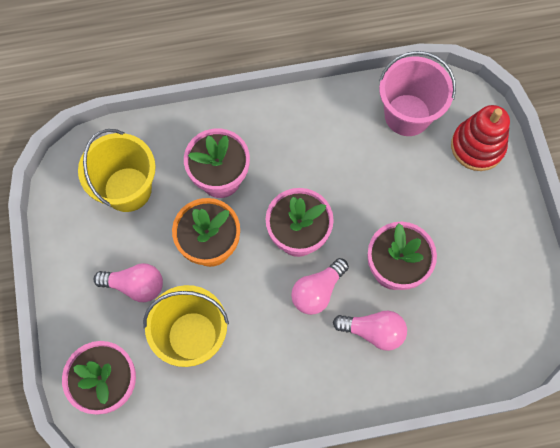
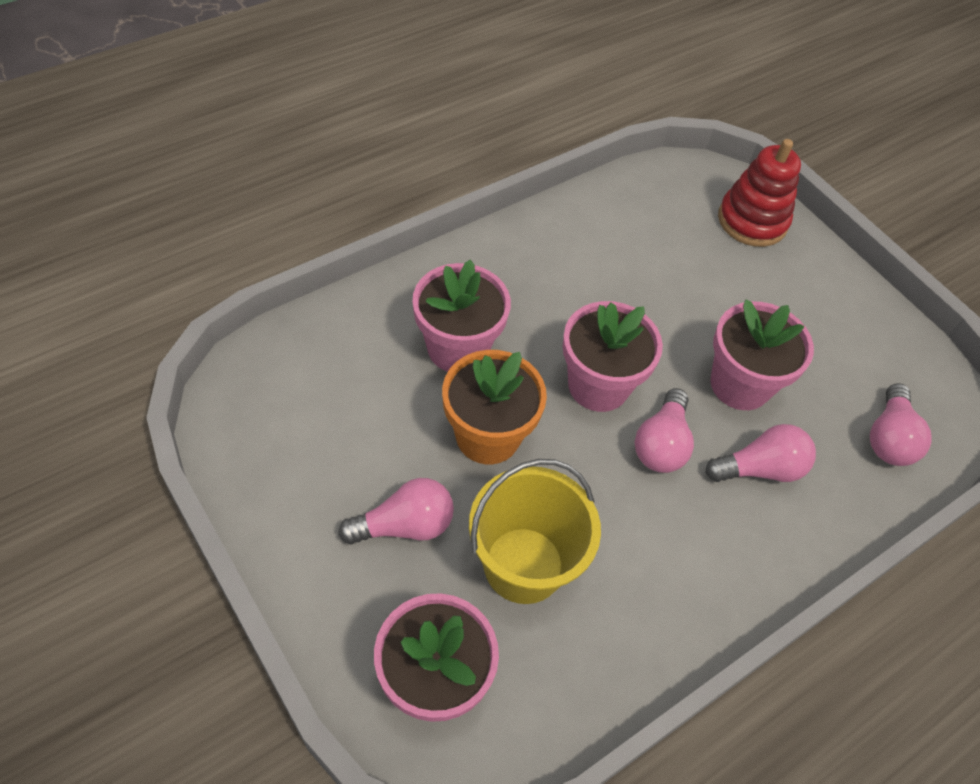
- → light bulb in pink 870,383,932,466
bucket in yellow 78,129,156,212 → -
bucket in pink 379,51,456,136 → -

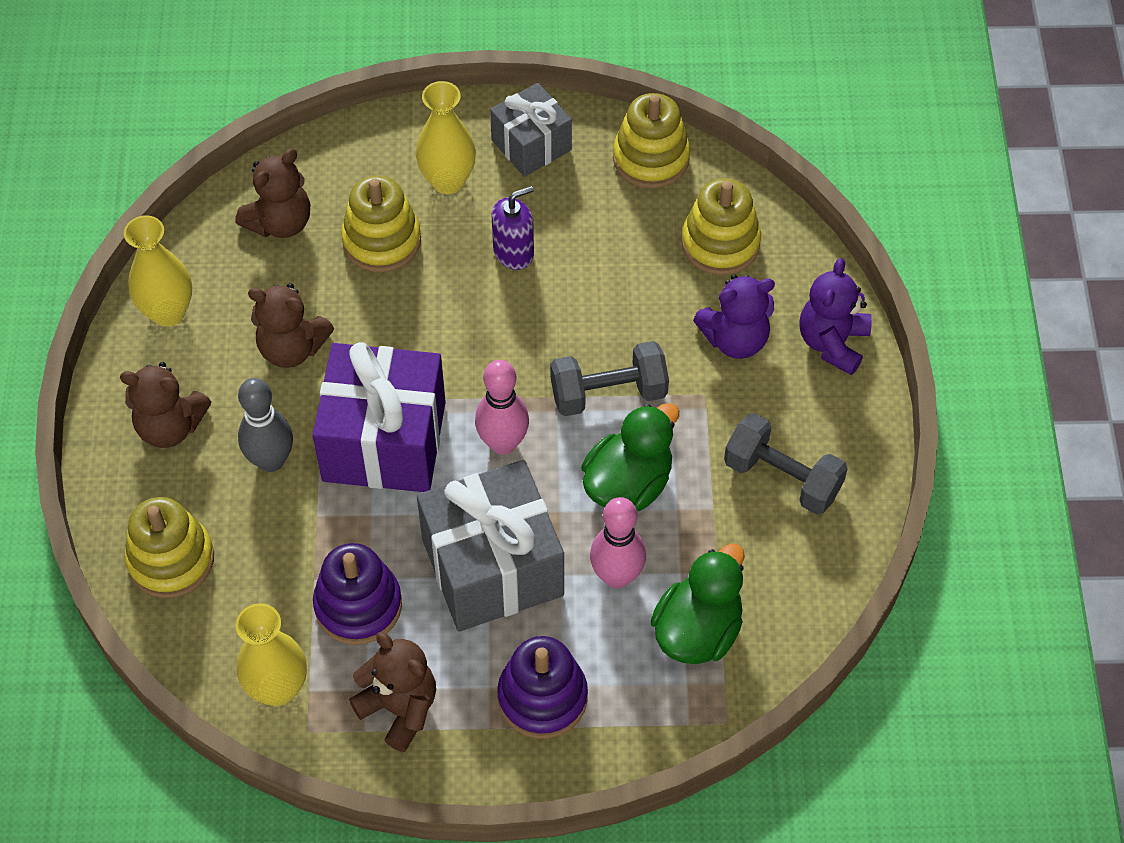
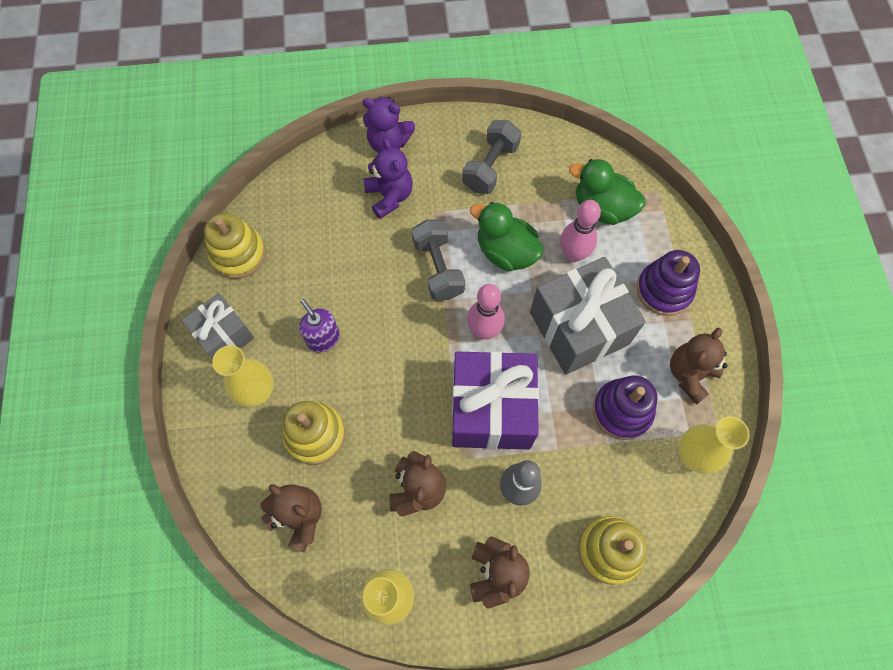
stacking toy in yellow 681,178,761,275 → -

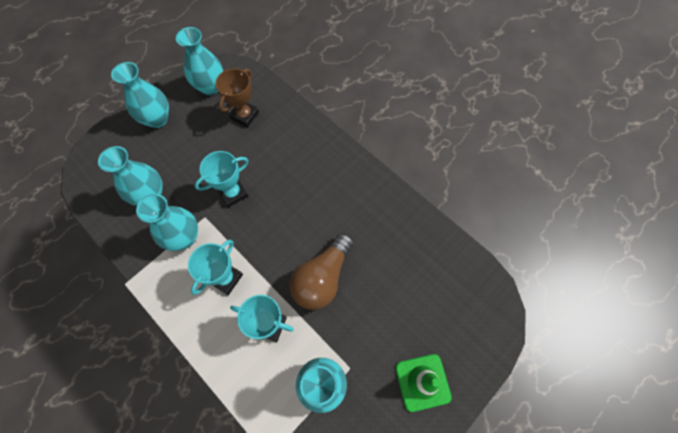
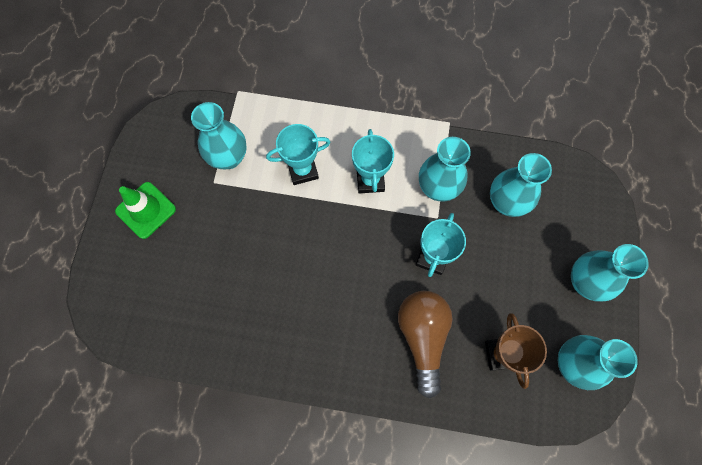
light bulb in brown 290,233,354,310 → light bulb in brown 398,291,453,398, moved

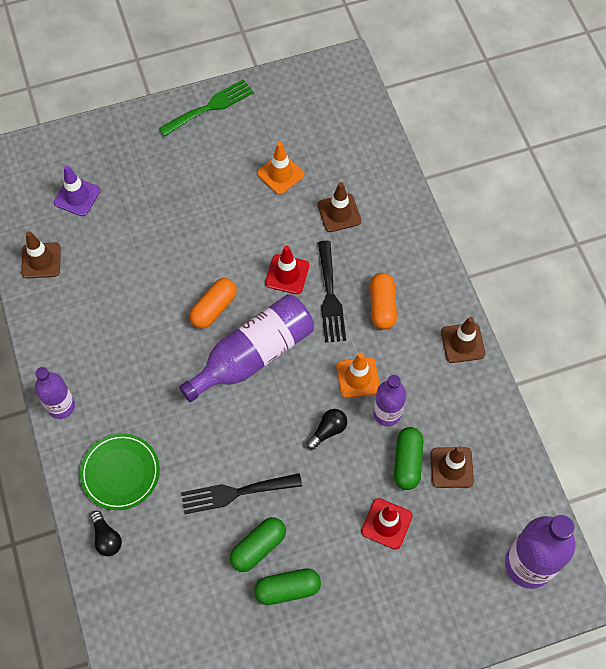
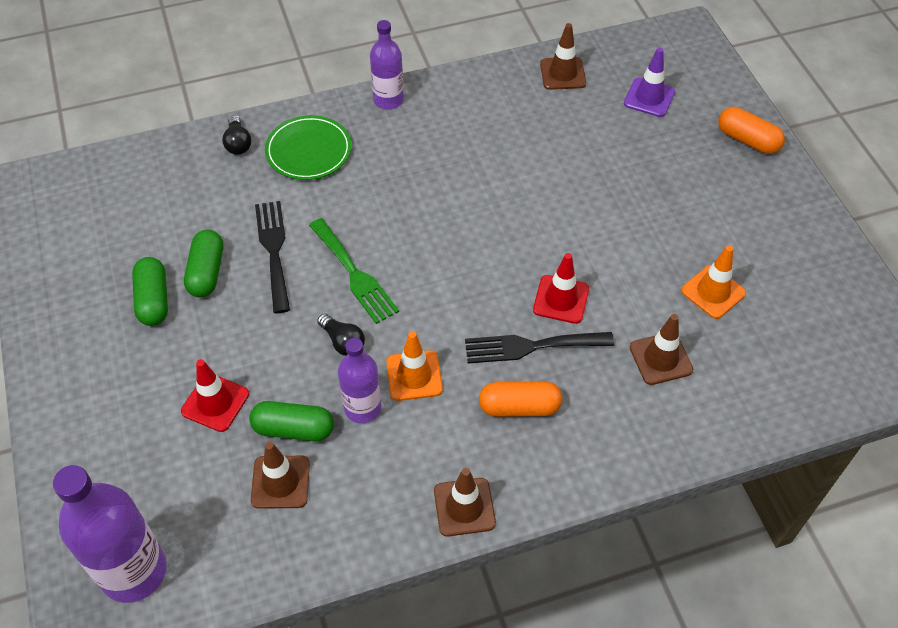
capsule in green 230,517,286,572 → capsule in green 184,230,223,297, 45 degrees clockwise
light bulb in black 90,511,122,556 → light bulb in black 222,115,251,155, 75 degrees counterclockwise
fork in green 159,79,254,137 → fork in green 309,218,399,324, moved
capsule in orange 189,278,237,329 → capsule in orange 718,107,785,154, moved
bottle in purple 179,294,314,402 → -

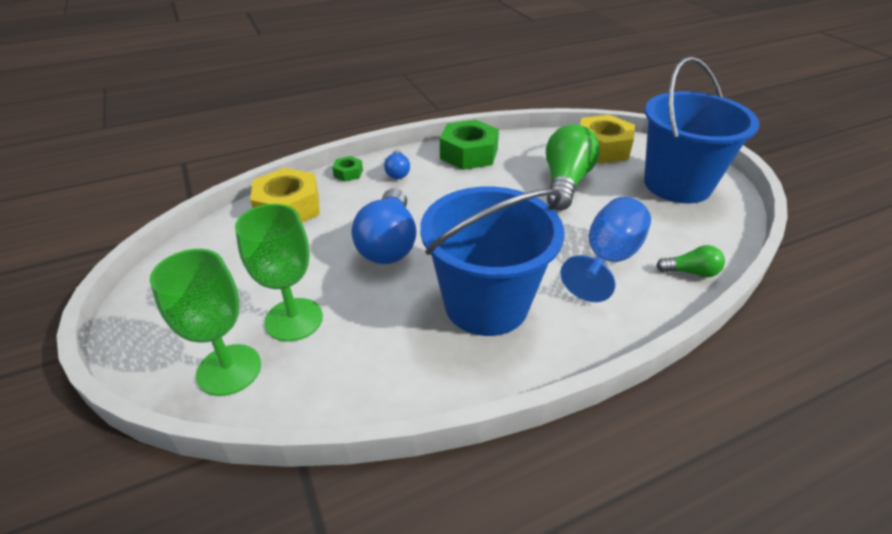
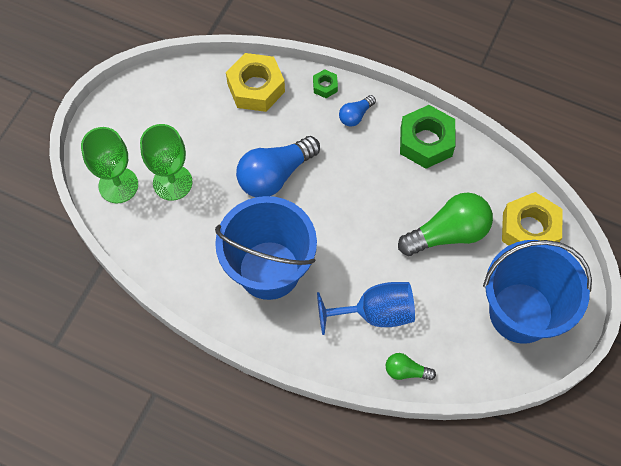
light bulb in green 656,245,725,278 → light bulb in green 386,353,436,380, 135 degrees clockwise

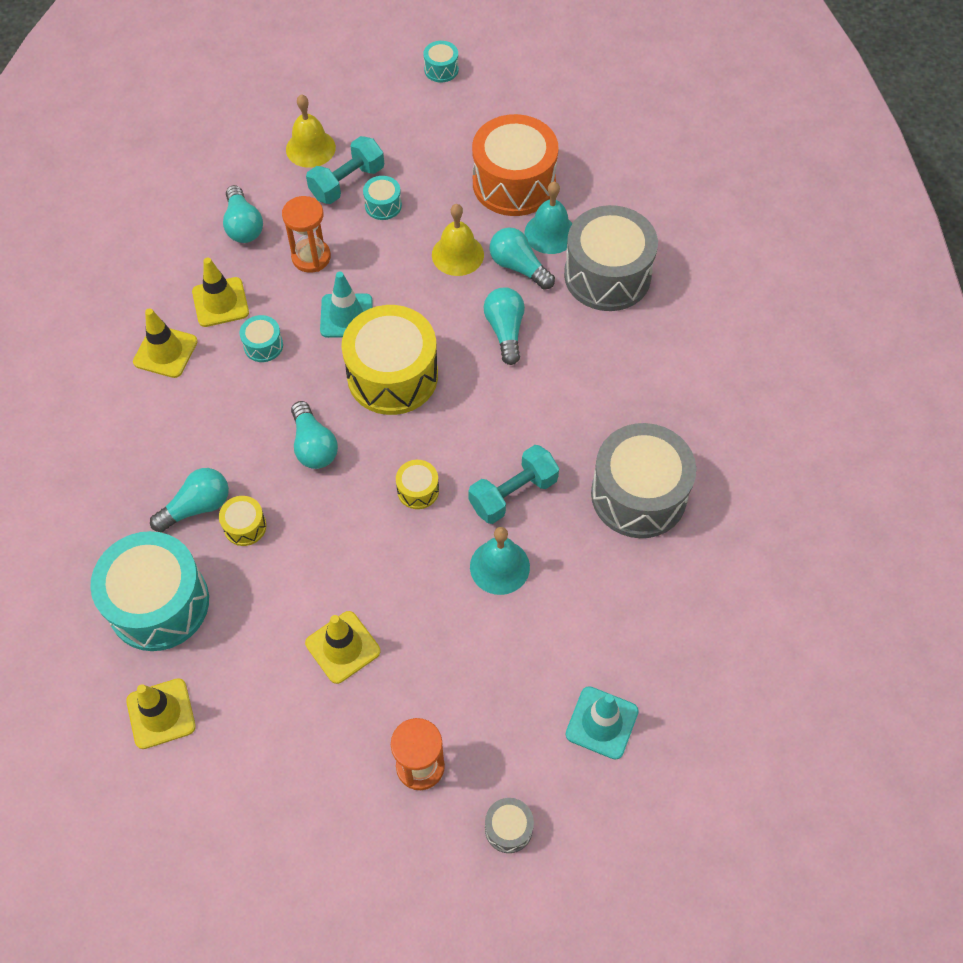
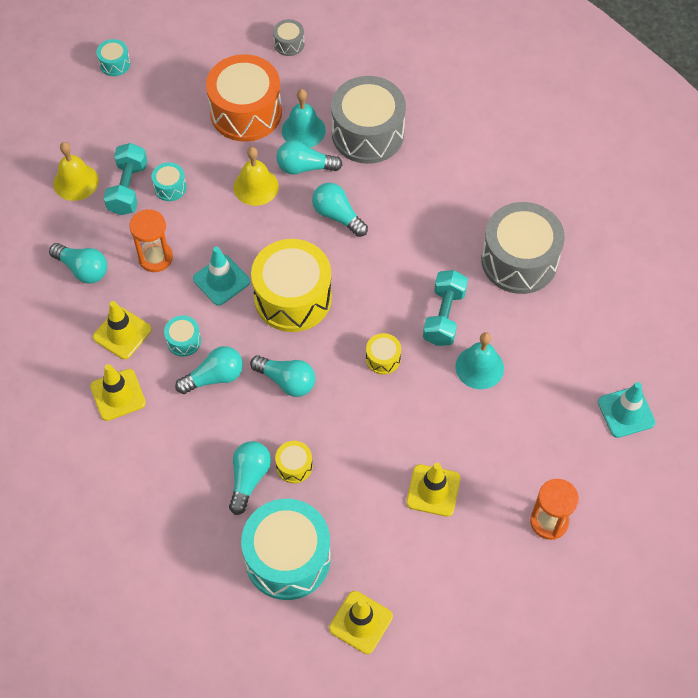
- → light bulb in turquoise 175,346,243,394
drum in grey 485,798,534,853 → drum in grey 273,19,304,56, moved

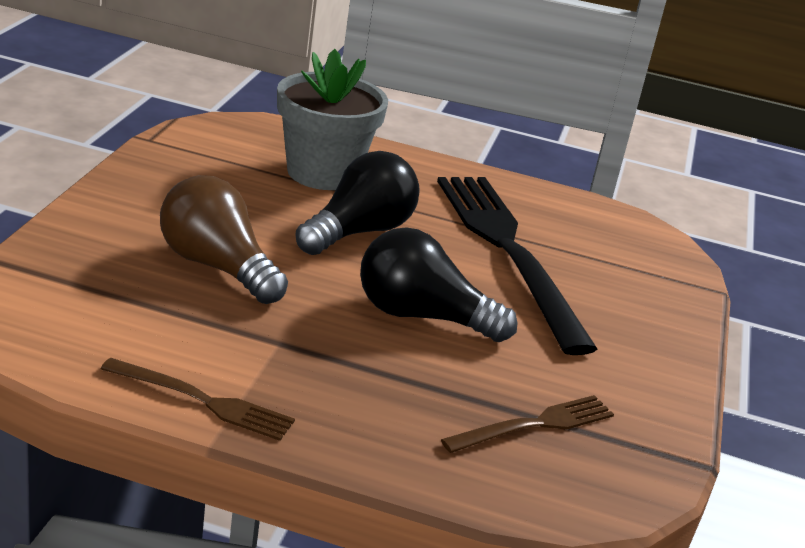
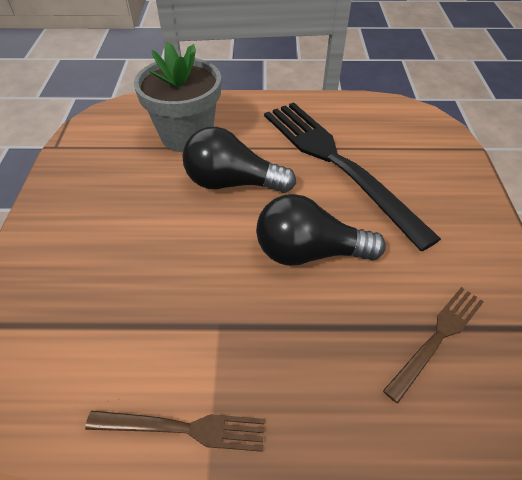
light bulb in black 295,151,420,255 → light bulb in black 182,127,296,193, 105 degrees counterclockwise
light bulb in brown 160,175,288,304 → -

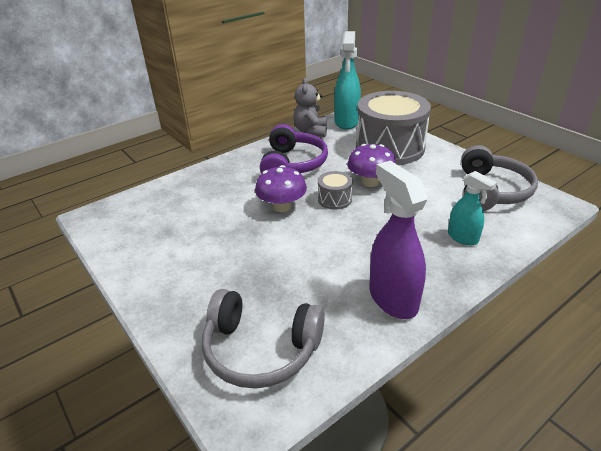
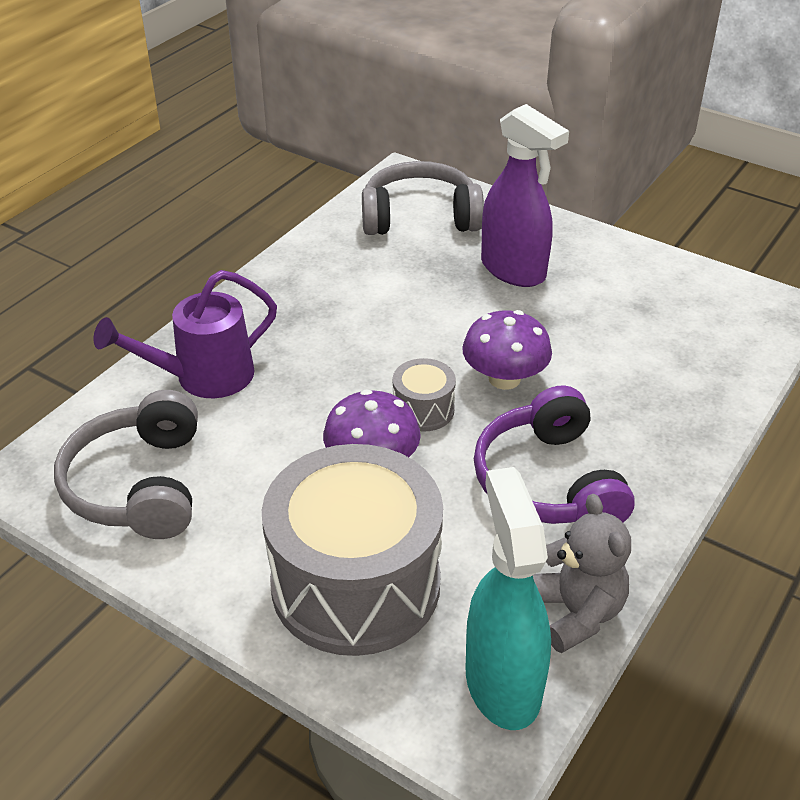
spray bottle in turquoise 448,171,497,245 → watering can in purple 93,270,277,398
spray bottle in purple 369,161,428,319 → spray bottle in purple 481,104,569,287, moved

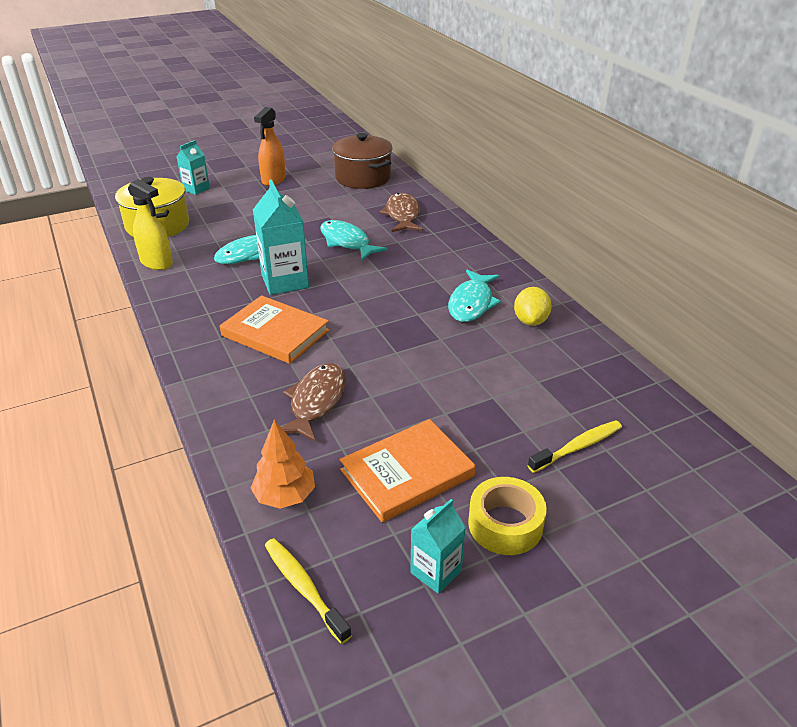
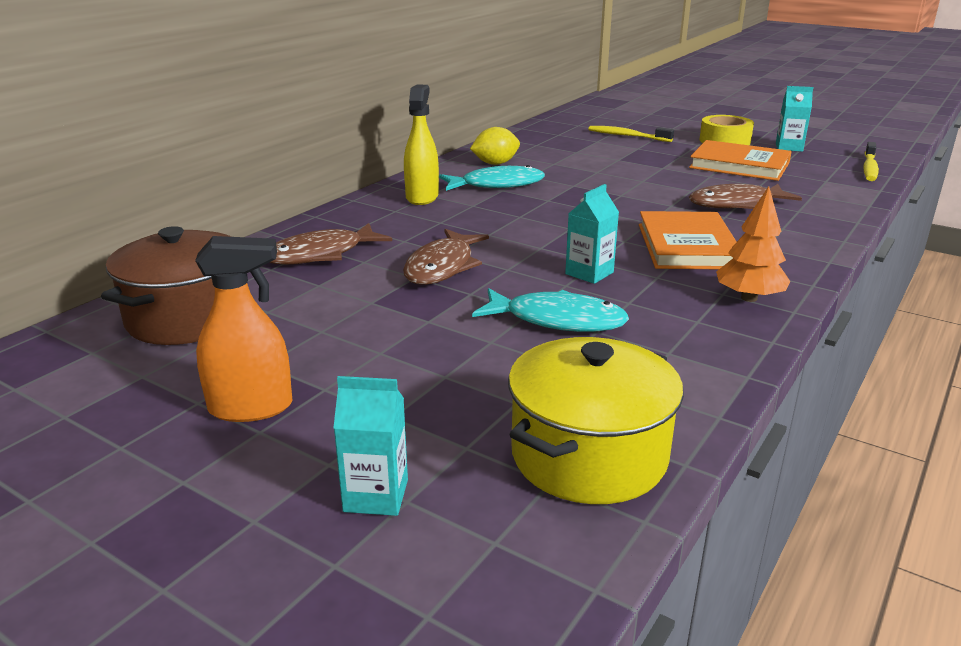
fish in turquoise 320,220,388,261 → fish in brown 403,229,489,285
spray bottle in yellow 128,179,173,270 → spray bottle in yellow 404,85,439,205, moved
carton in turquoise 253,179,309,295 → carton in turquoise 565,184,619,284, x0.59
tree in orange 251,420,315,509 → tree in orange 716,186,790,302, moved

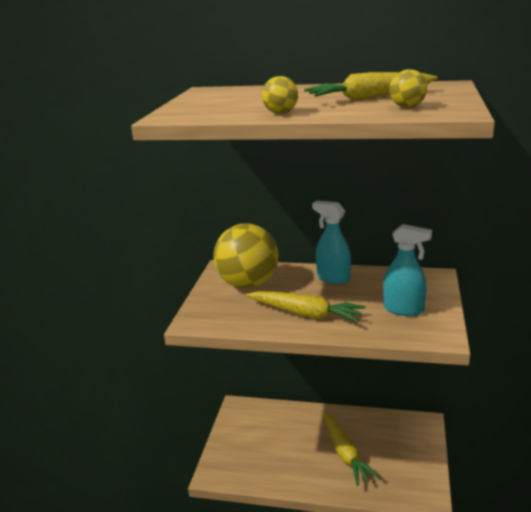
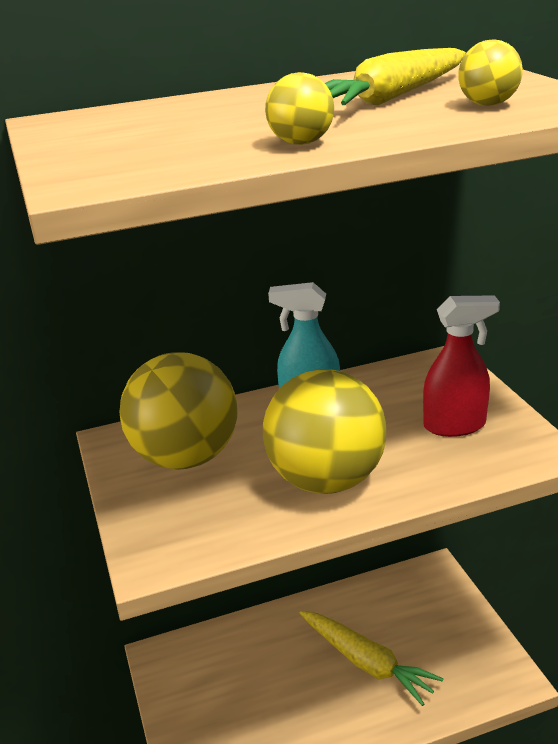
carrot in yellow 246,291,366,322 → ball in yellow 263,369,386,494
spray bottle in turquoise 383,224,432,316 → spray bottle in red 423,295,500,437

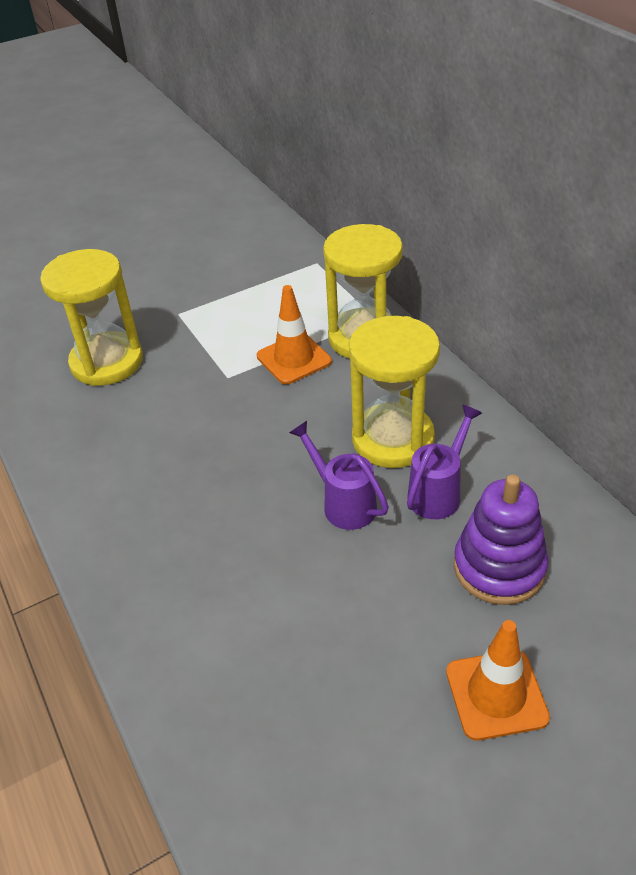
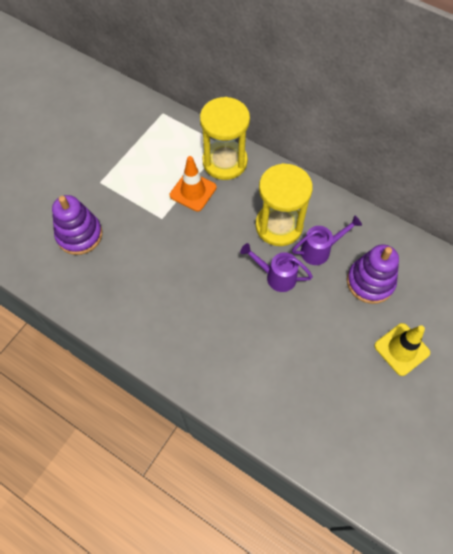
hourglass in yellow 40,249,143,386 → stacking toy in purple 52,195,102,255
watering can in purple 407,404,482,519 → watering can in purple 292,215,362,265, 60 degrees clockwise
traffic cone in orange 446,620,550,741 → traffic cone in yellow 374,323,430,376

